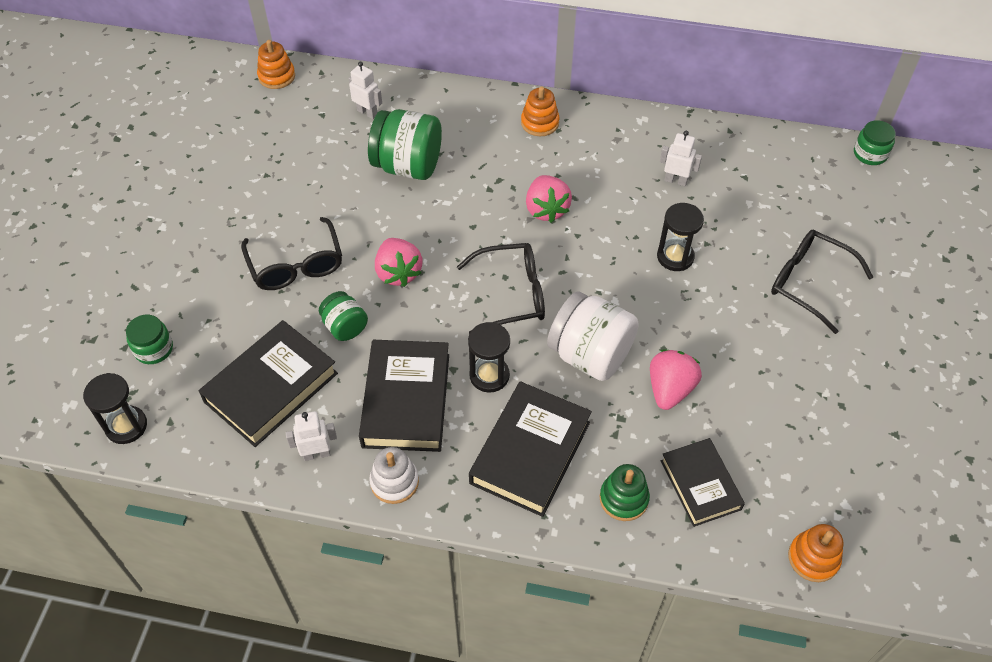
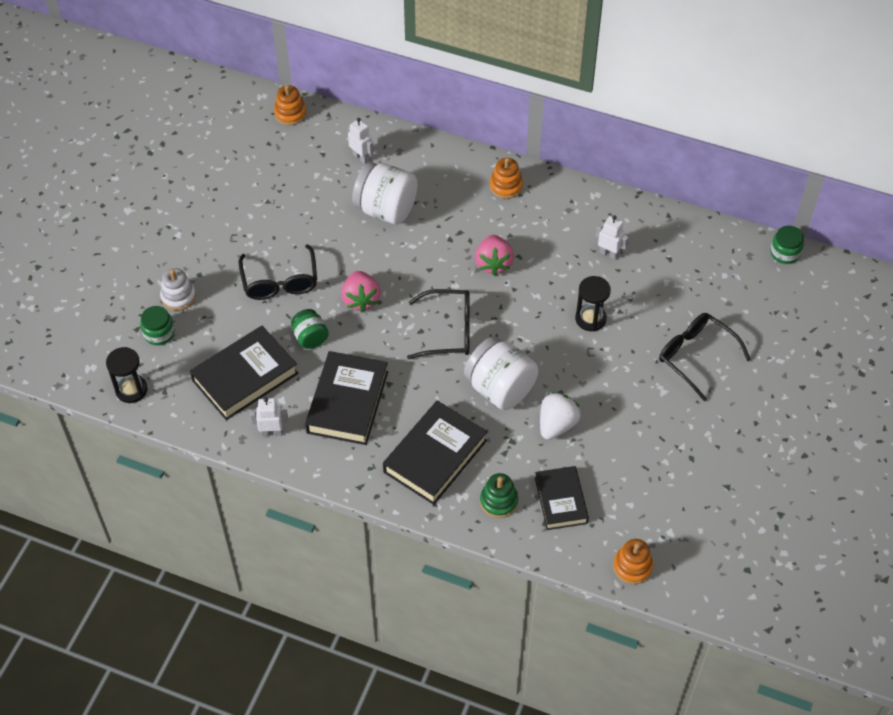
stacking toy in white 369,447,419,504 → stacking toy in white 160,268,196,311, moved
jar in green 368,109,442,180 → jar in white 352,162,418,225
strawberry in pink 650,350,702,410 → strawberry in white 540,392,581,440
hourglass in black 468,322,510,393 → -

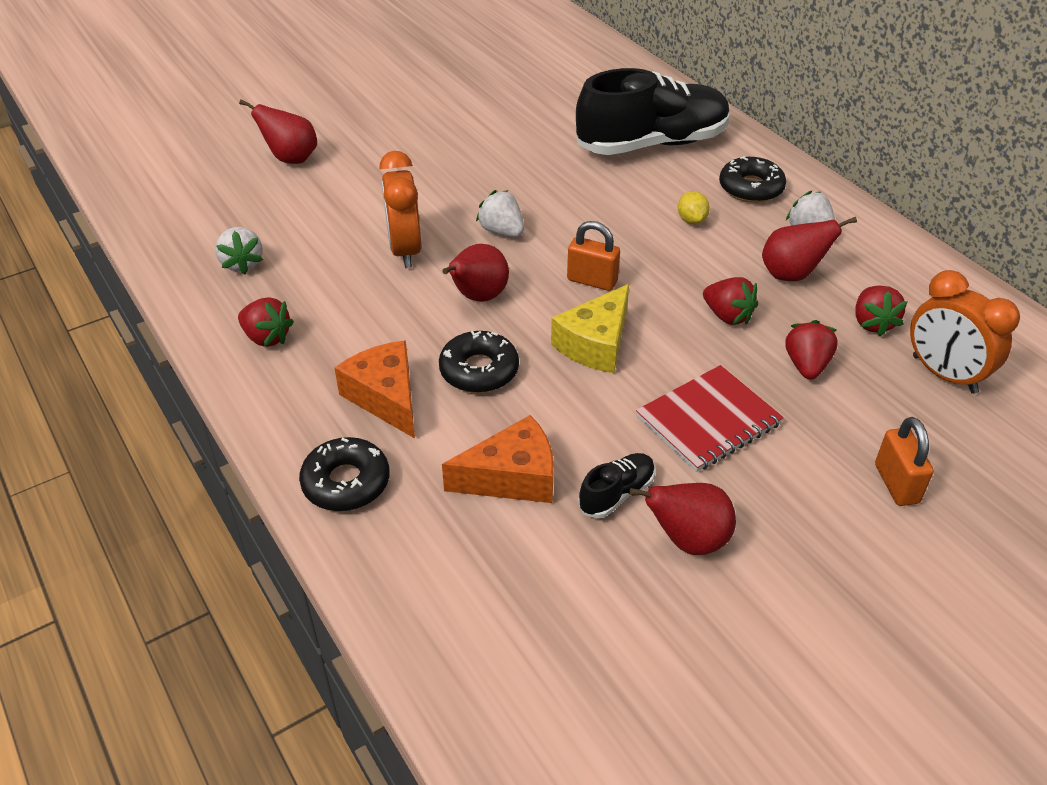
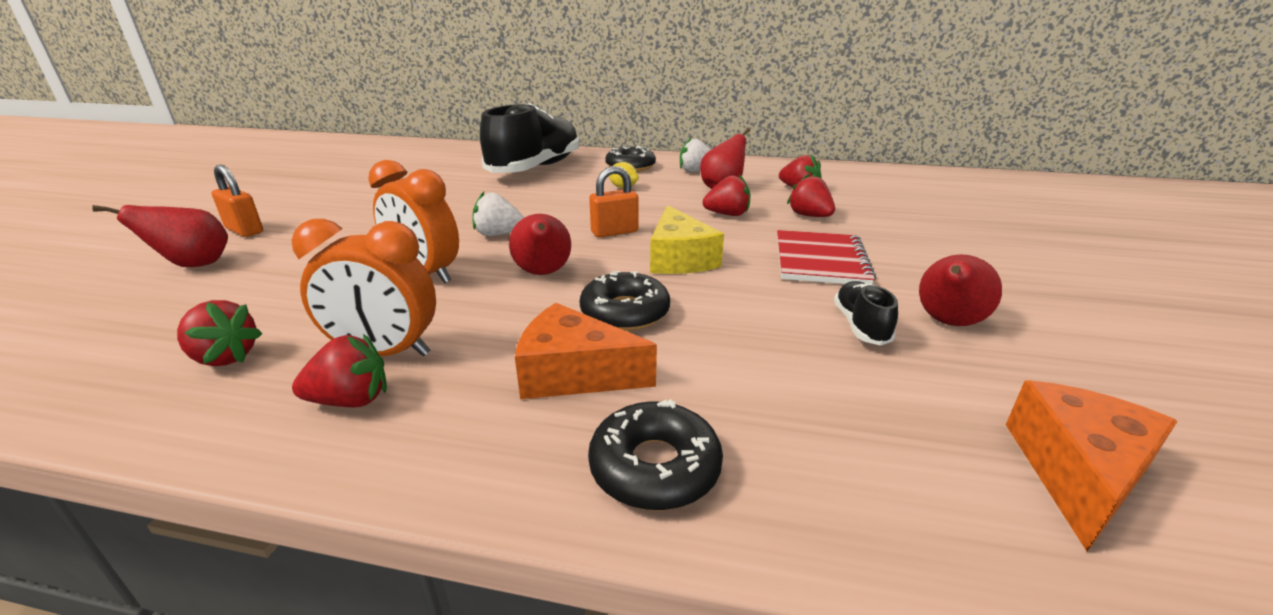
strawberry in white 215,227,263,274 → strawberry in red 177,300,263,366
padlock in orange 875,417,934,506 → padlock in orange 211,165,263,237, moved
clock in orange 910,270,1020,394 → clock in orange 291,219,436,356, moved
cheese in orange 442,415,554,503 → cheese in orange 1006,380,1178,551, moved

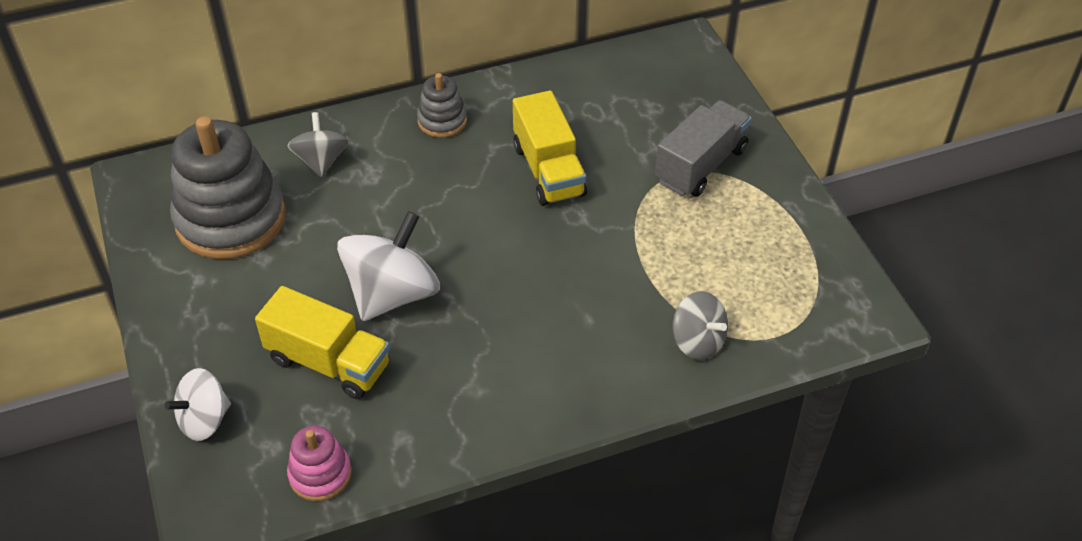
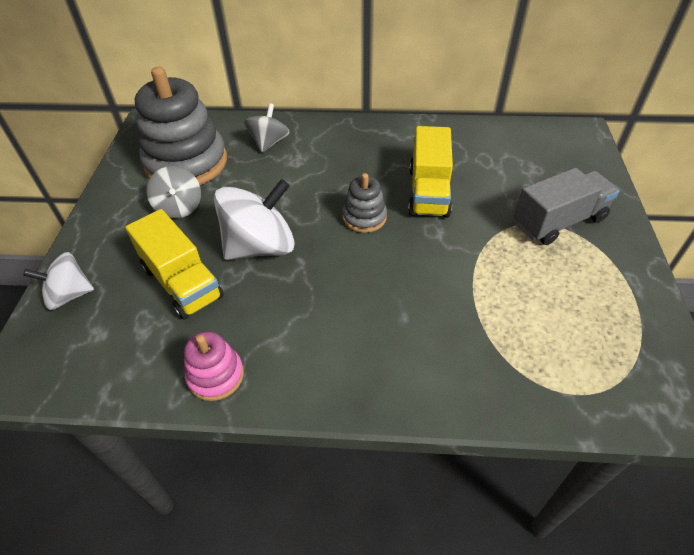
spinning top in grey 673,291,728,360 → spinning top in grey 147,166,201,219, moved
stacking toy in pink 287,426,352,501 → stacking toy in pink 184,331,244,401, moved
stacking toy in grey 417,73,467,138 → stacking toy in grey 342,173,387,233, moved

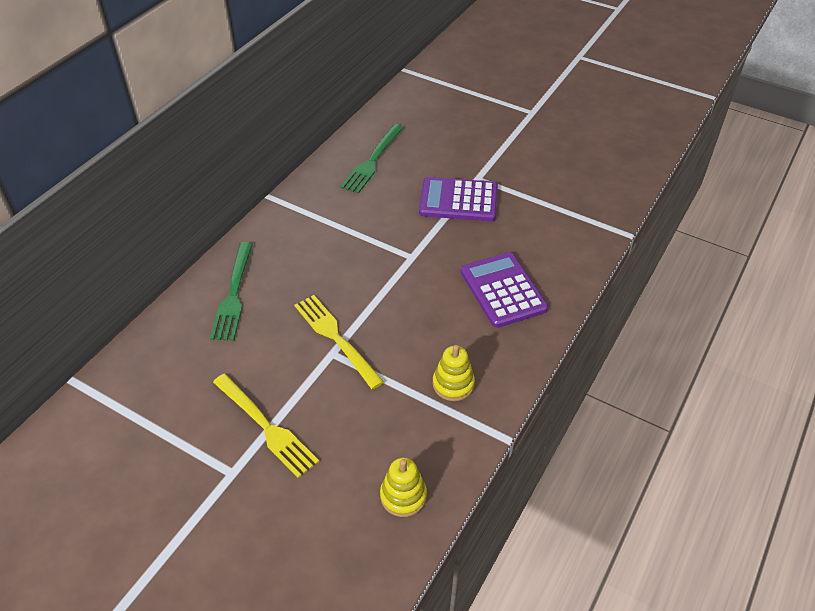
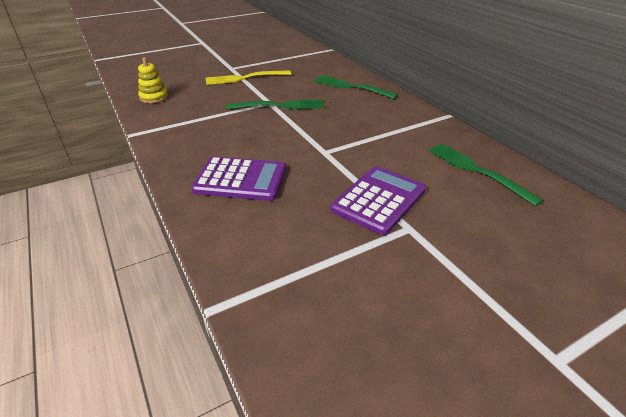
fork in yellow 294,295,384,389 → fork in green 226,99,324,110
stacking toy in yellow 433,345,475,401 → -

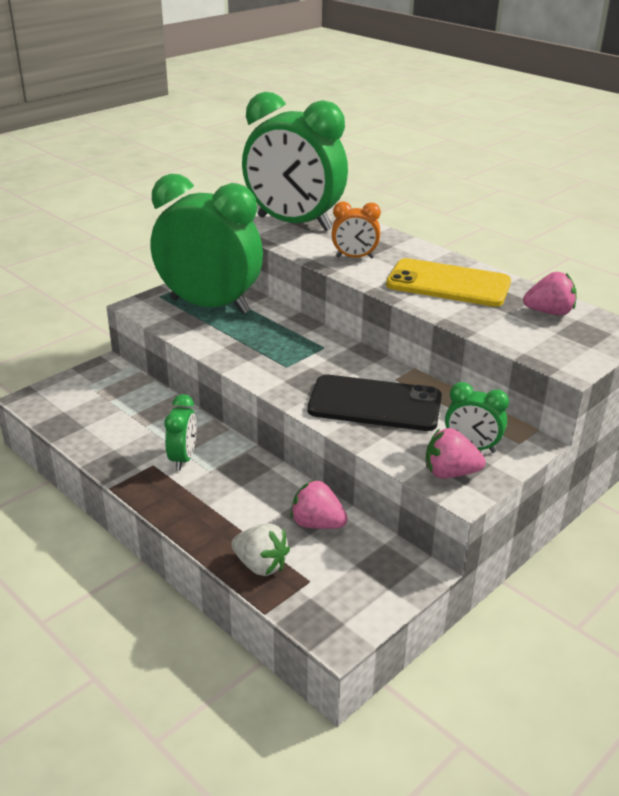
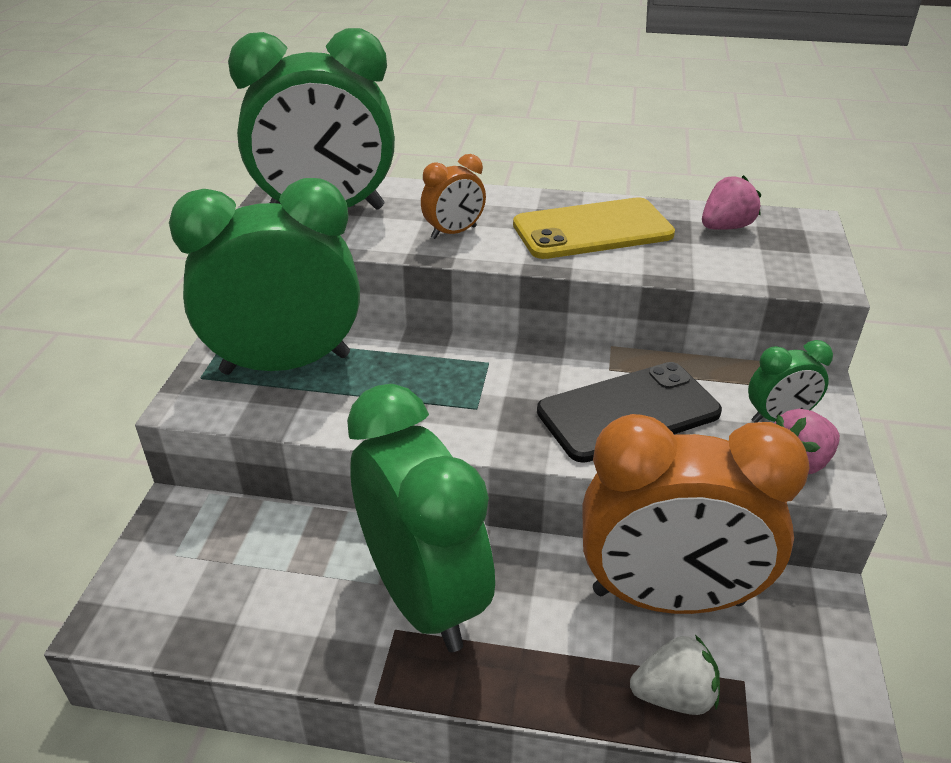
clock in green 164,394,197,470 → clock in green 347,384,495,652, x2.32
strawberry in pink 290,479,348,529 → clock in orange 582,414,810,614

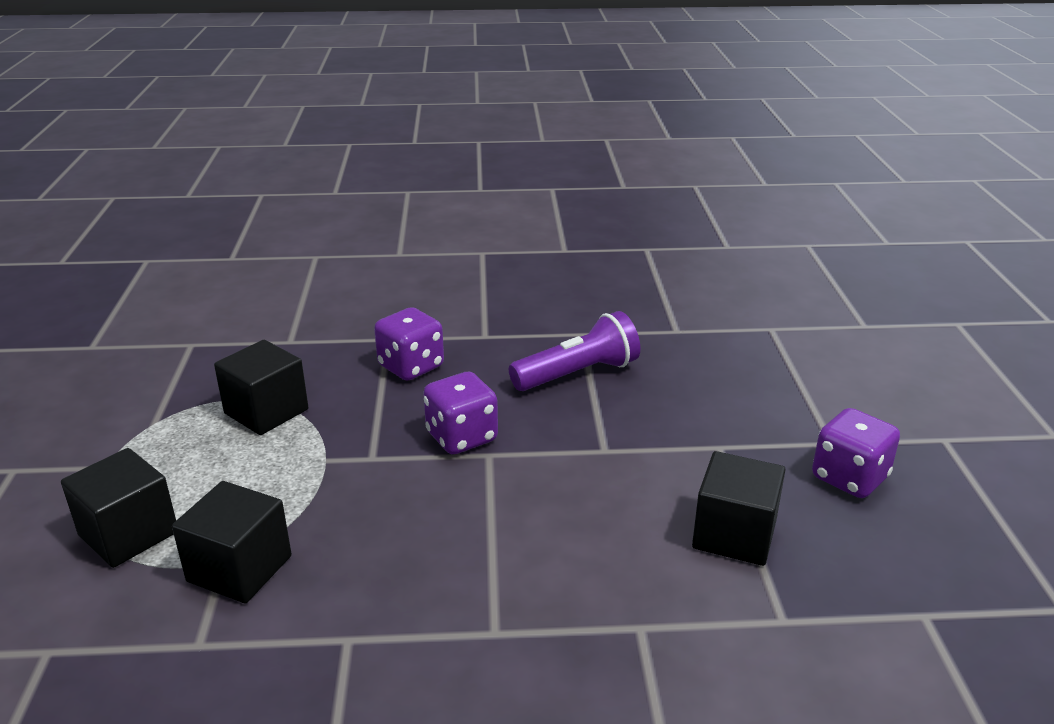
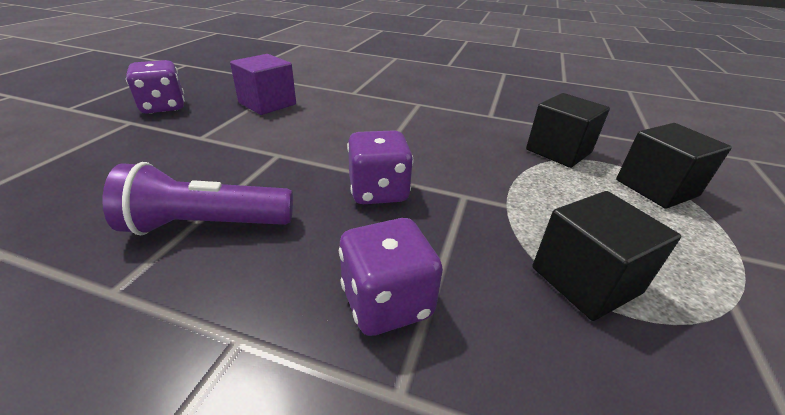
cube in black 692,451,786,566 → cube in purple 230,54,296,115

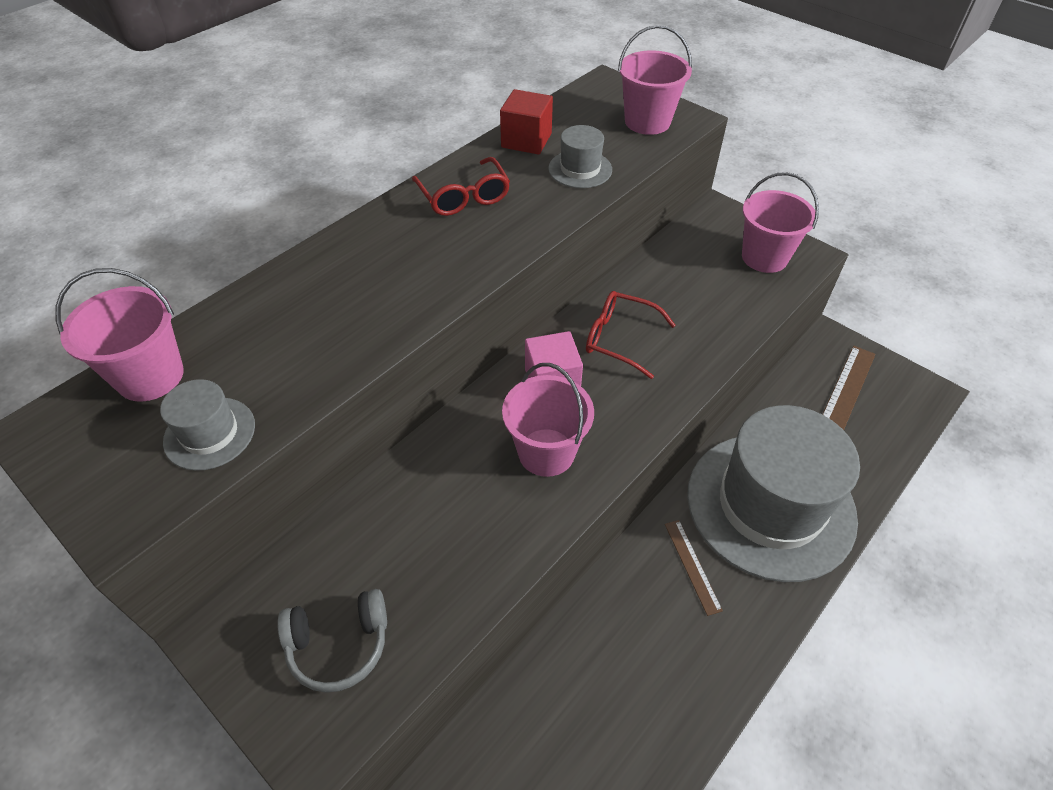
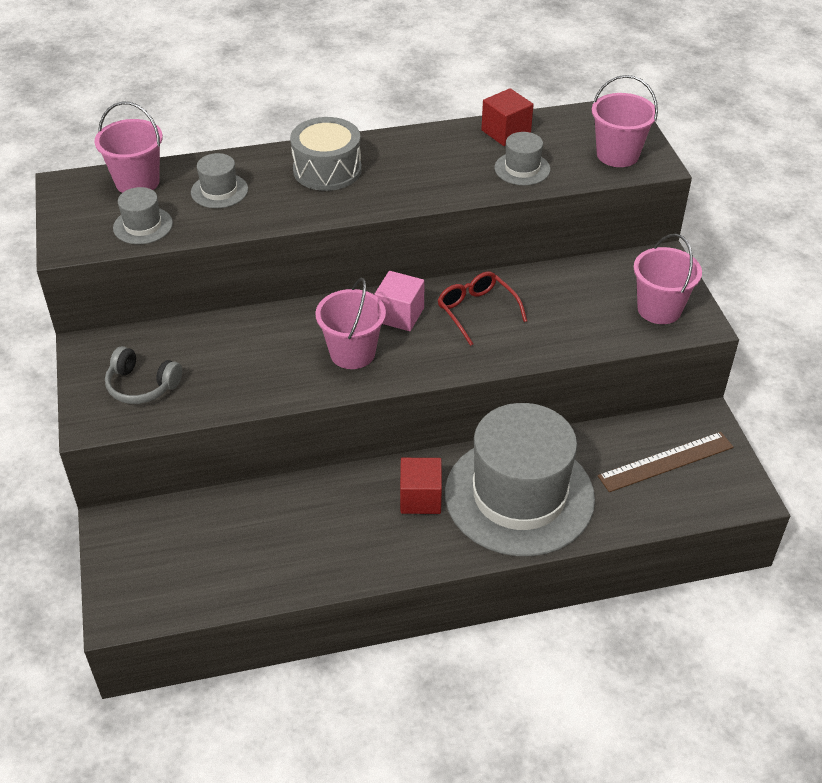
- → hat in grey 191,153,248,208
- → drum in grey 290,117,362,191
ruler in brown 665,520,723,616 → cube in red 400,458,442,514
glasses in red 412,157,510,216 → -

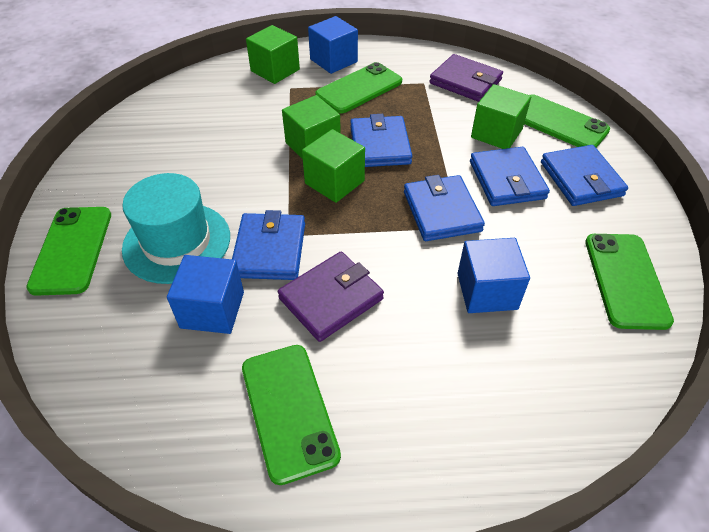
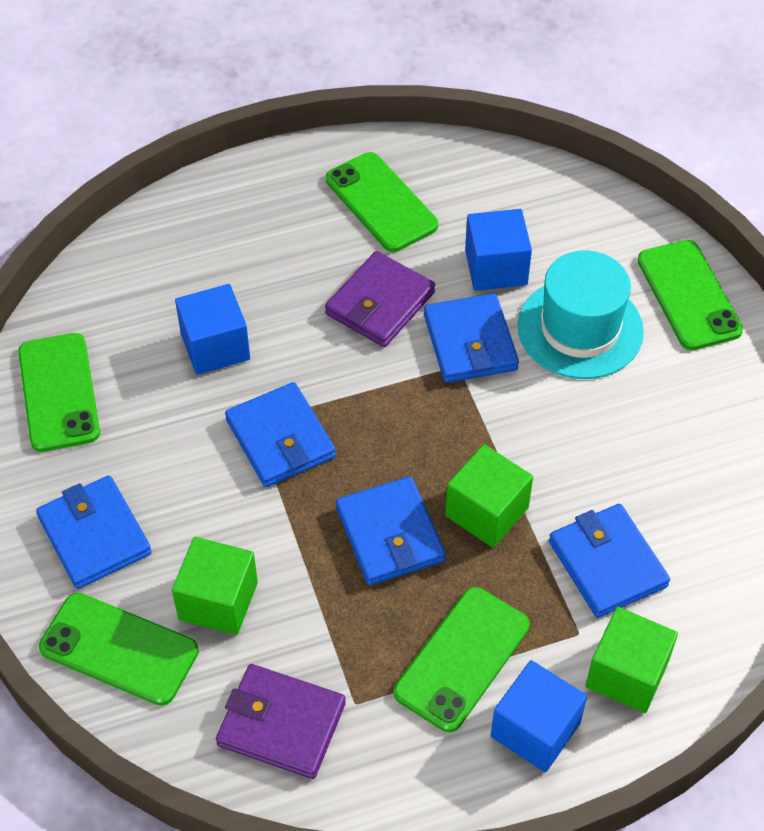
wallet in blue 470,147,550,206 → wallet in blue 549,504,670,618, moved
cube in green 302,129,365,203 → -

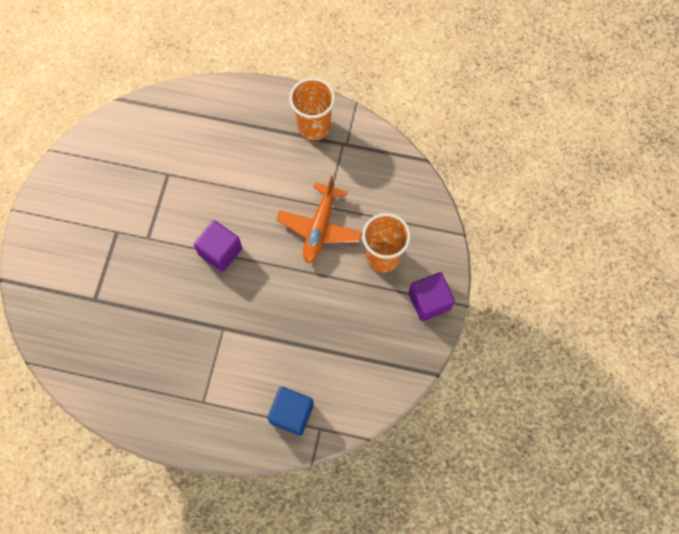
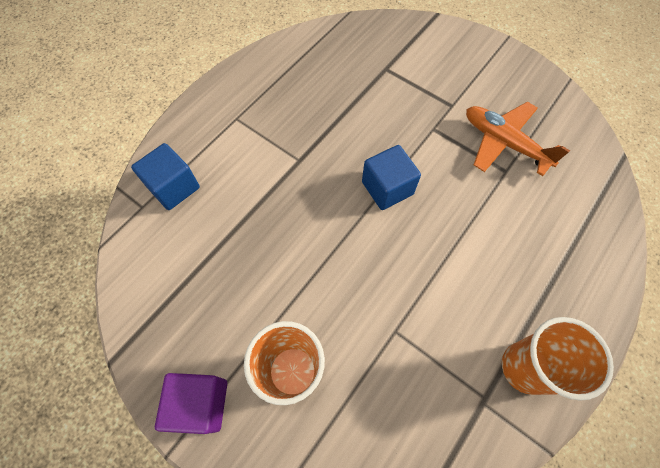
cube in purple 194,220,242,272 → cube in blue 362,145,421,210
plane in orange 276,176,362,263 → plane in orange 466,102,570,176, moved

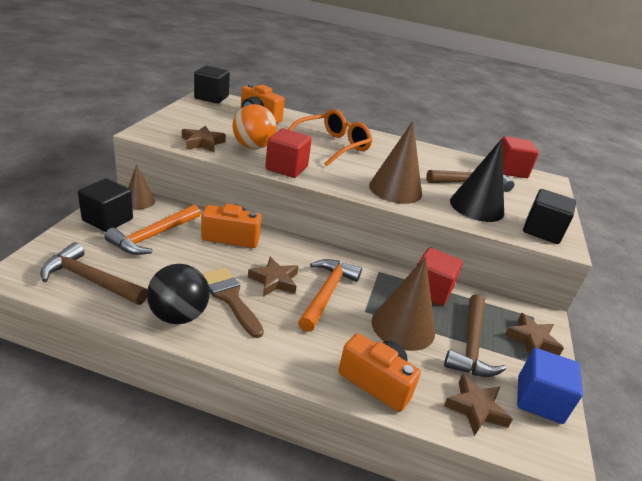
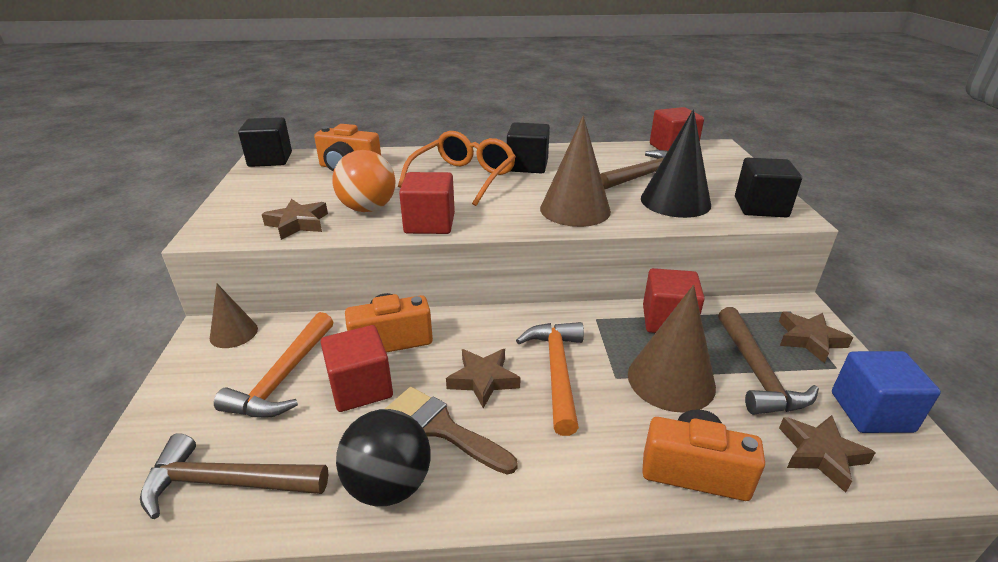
- → cube in red 320,325,393,412
cube in black 78,179,133,232 → cube in black 507,122,550,174, moved

